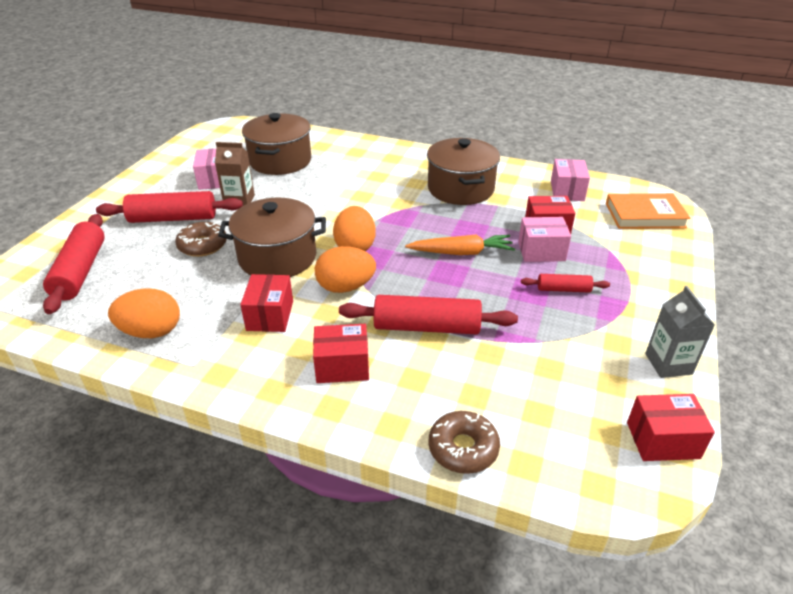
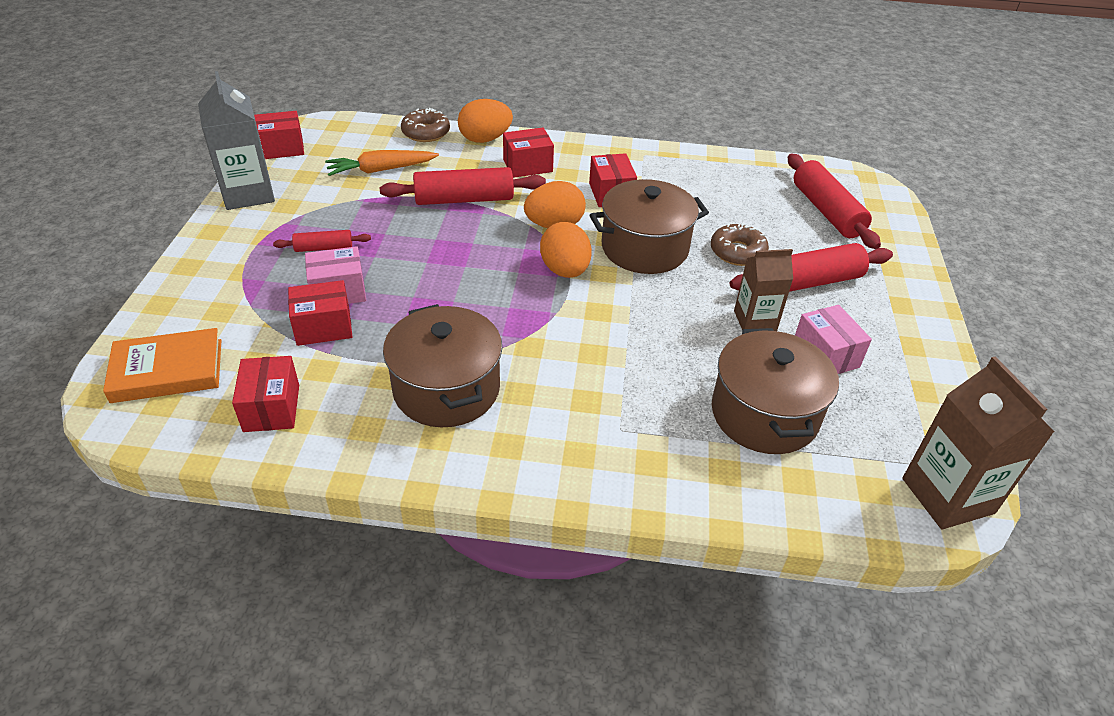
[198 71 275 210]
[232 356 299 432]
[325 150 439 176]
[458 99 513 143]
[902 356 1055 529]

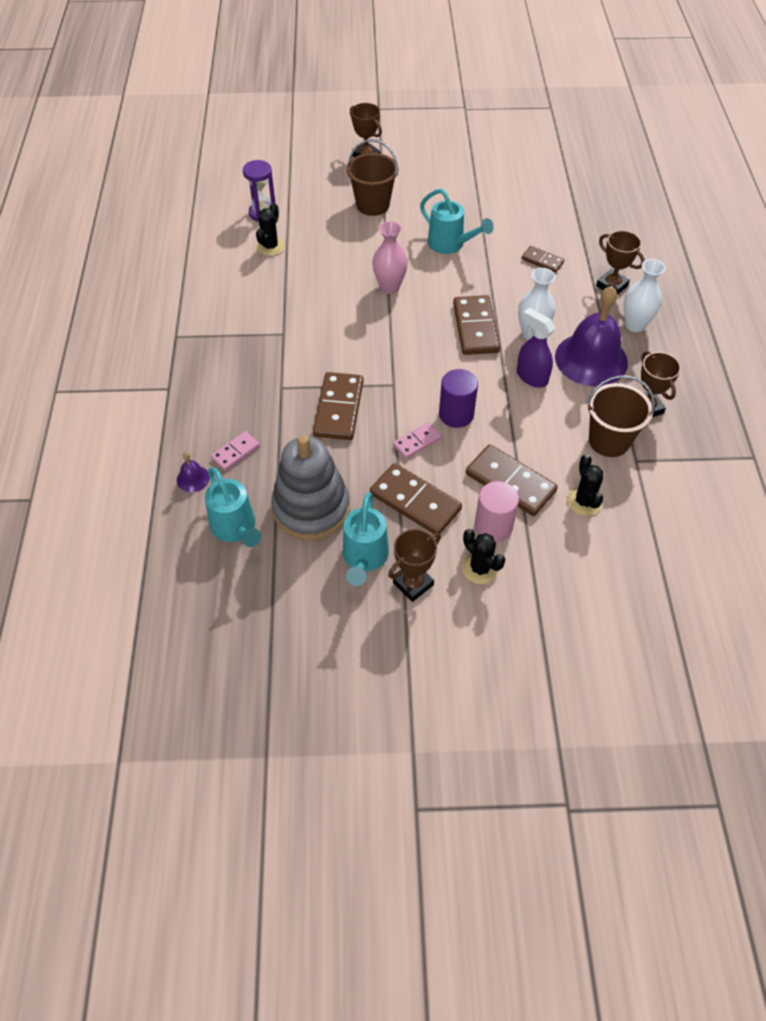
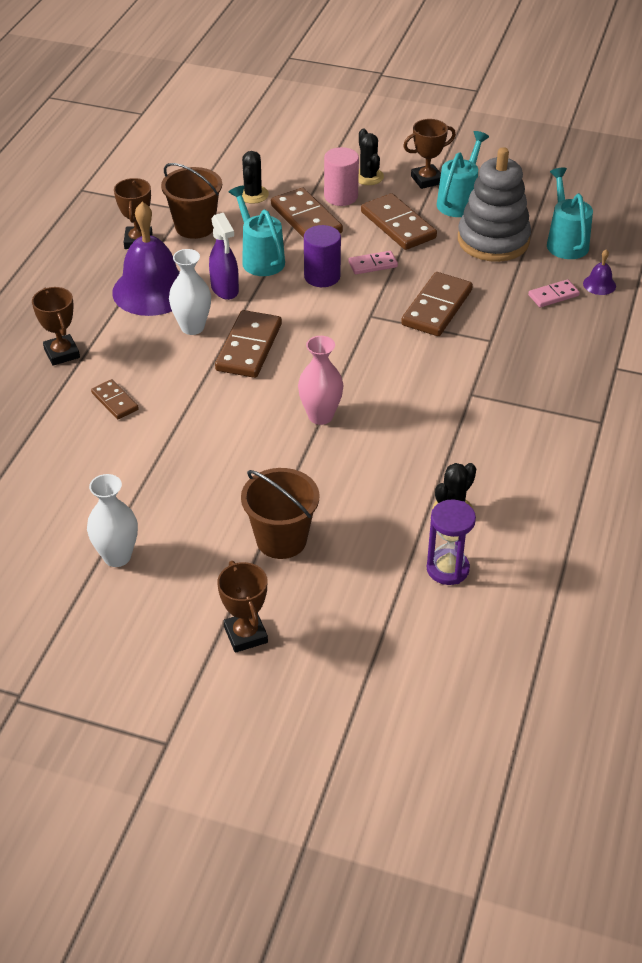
[87 474 138 567]
[229 185 285 276]

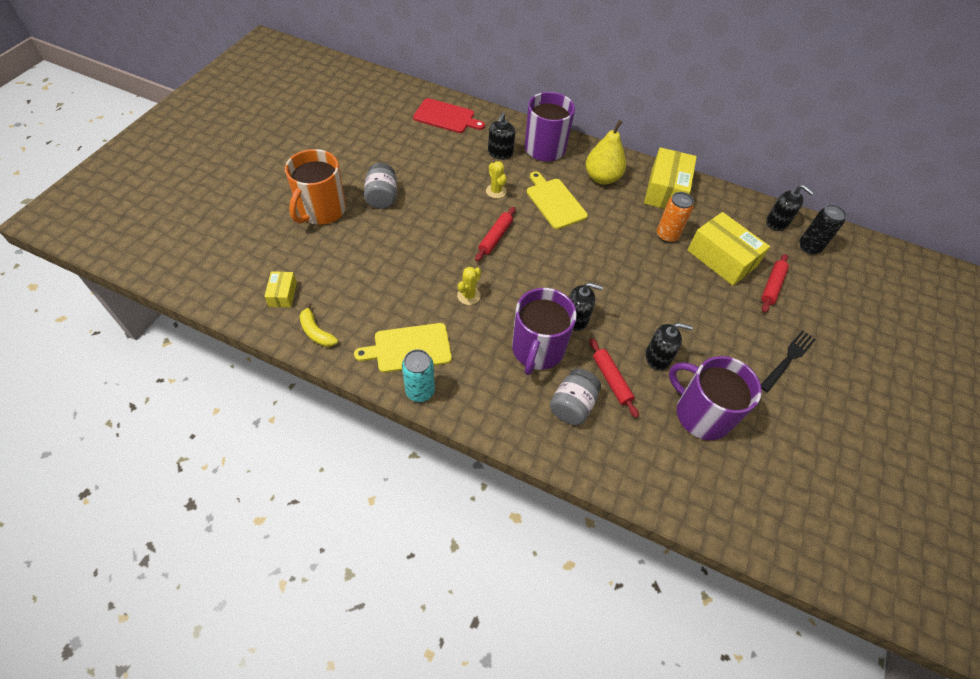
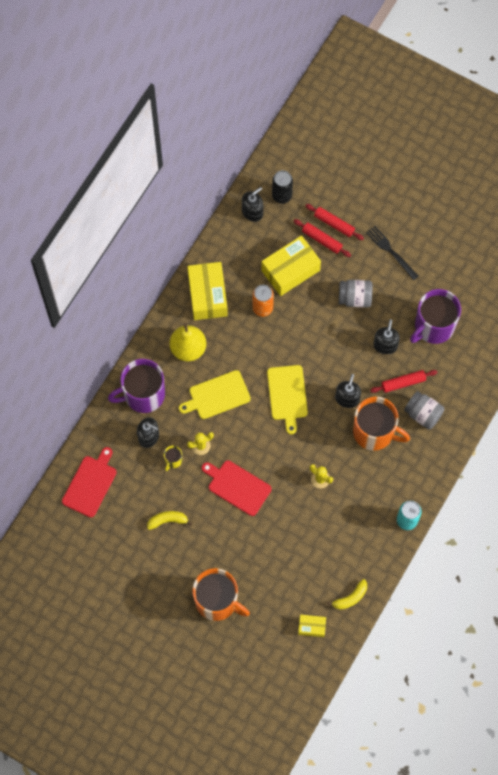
[147 511 193 530]
[164 446 182 471]
[187 262 228 320]
[202 460 271 516]
[267 365 308 434]
[305 204 364 240]
[339 280 373 308]
[353 397 410 451]

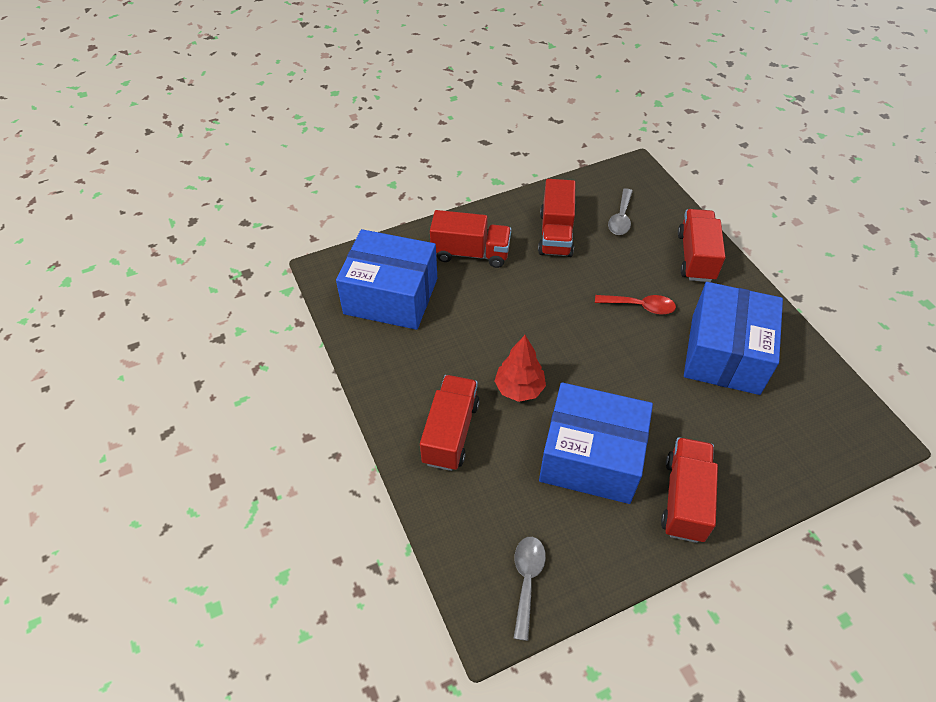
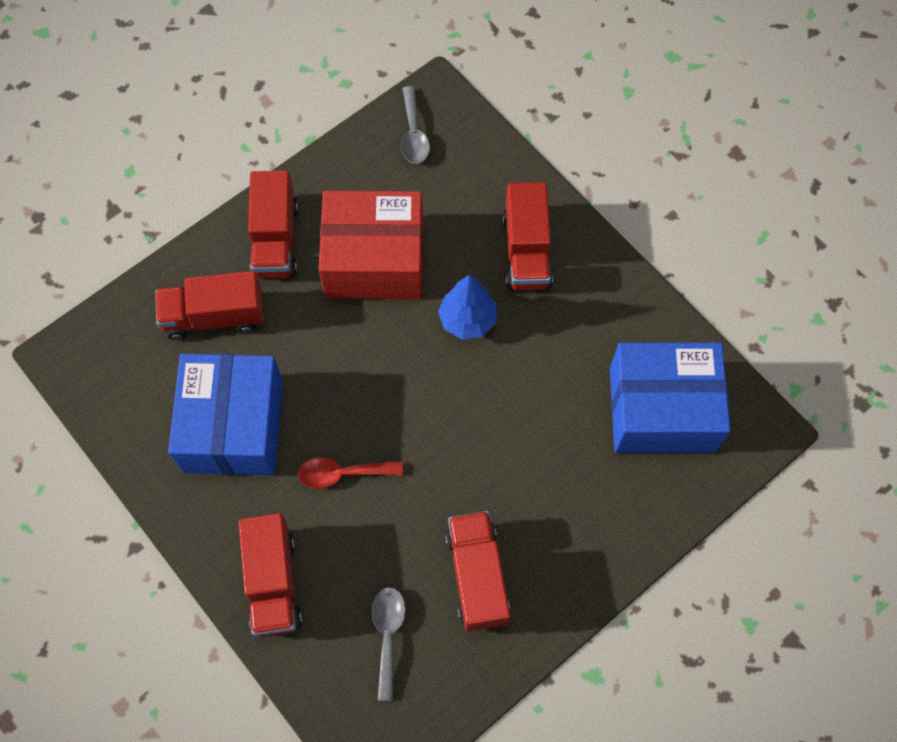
[155 271 264 340]
[319 191 423 299]
[438 275 497 340]

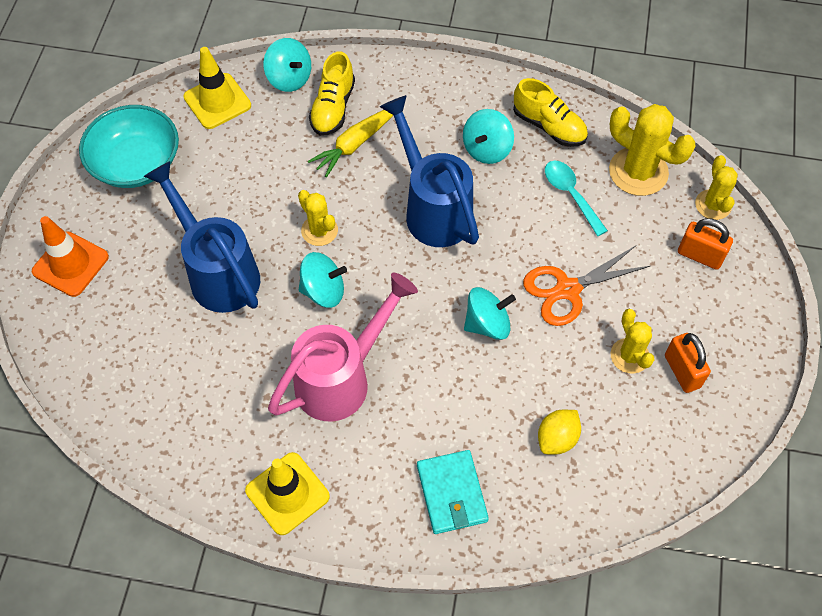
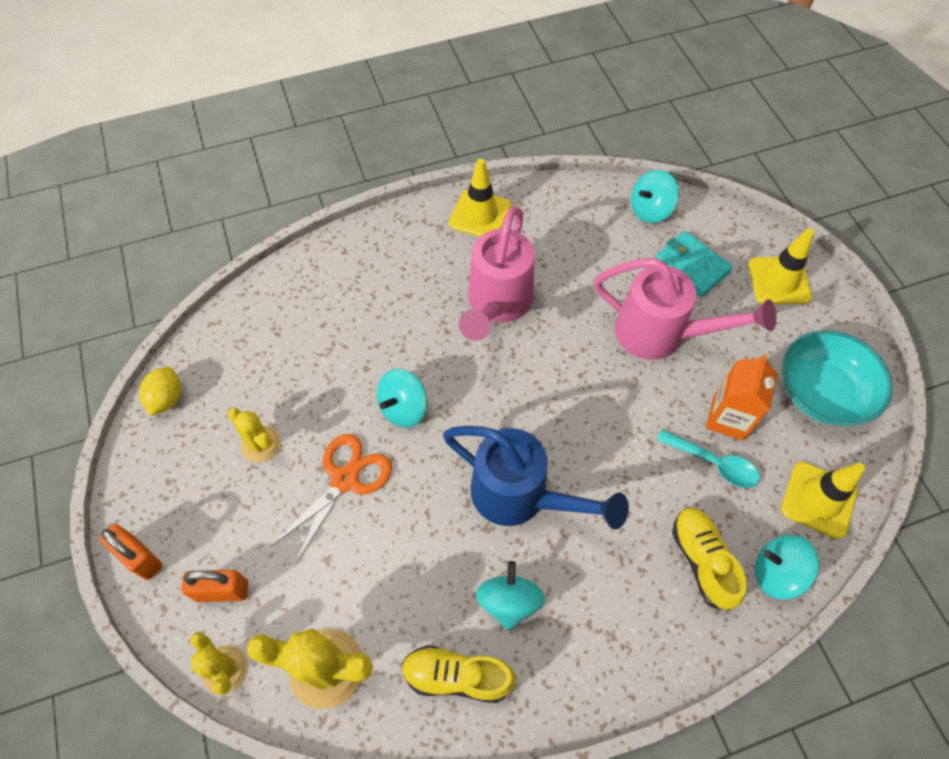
[100 524 163 580]
[139 367 181 416]
[594 258 777 360]
[631 170 679 223]
[655 231 733 297]
[657 429 760 488]
[706 354 778 441]
[748 228 814 304]
[298 190 338 246] (first image)
[308 110 393 177] (first image)

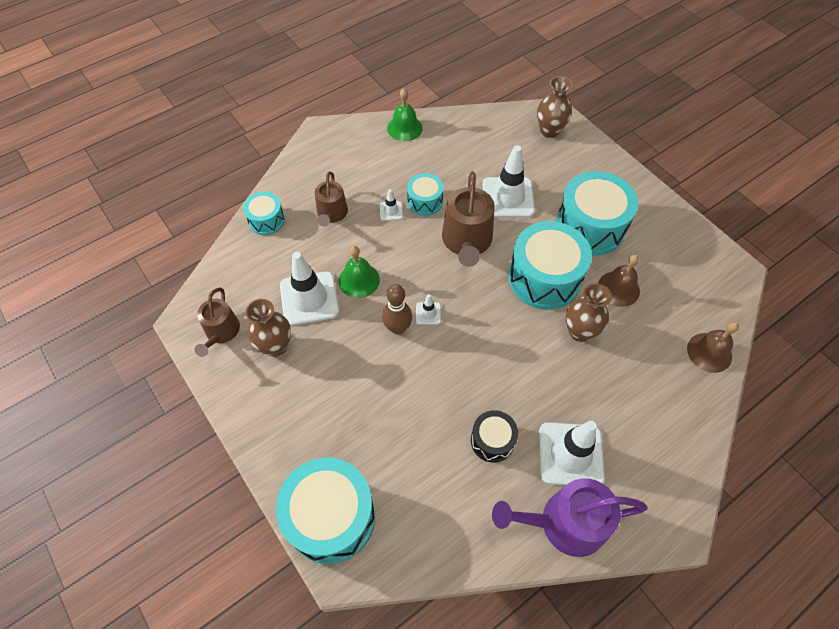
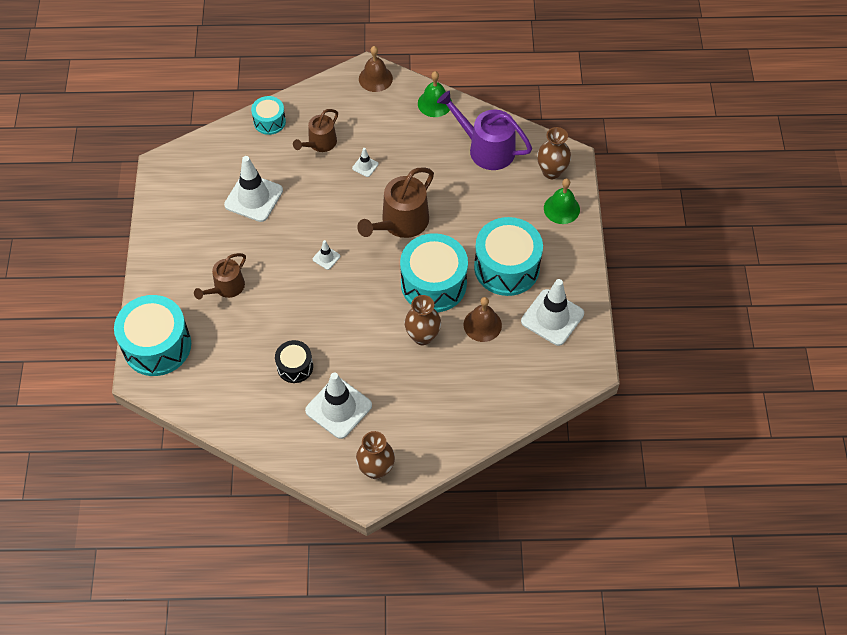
[194 253 246 299]
[356 431 395 479]
[359 46 393 92]
[437 91 532 170]
[521 279 584 346]
[544 179 580 224]
[382 284 412 335] (first image)
[407 173 444 216] (first image)

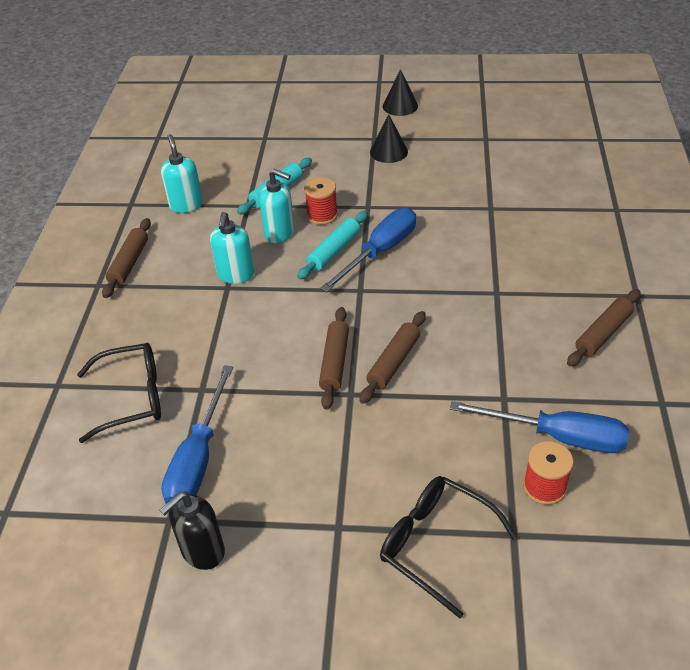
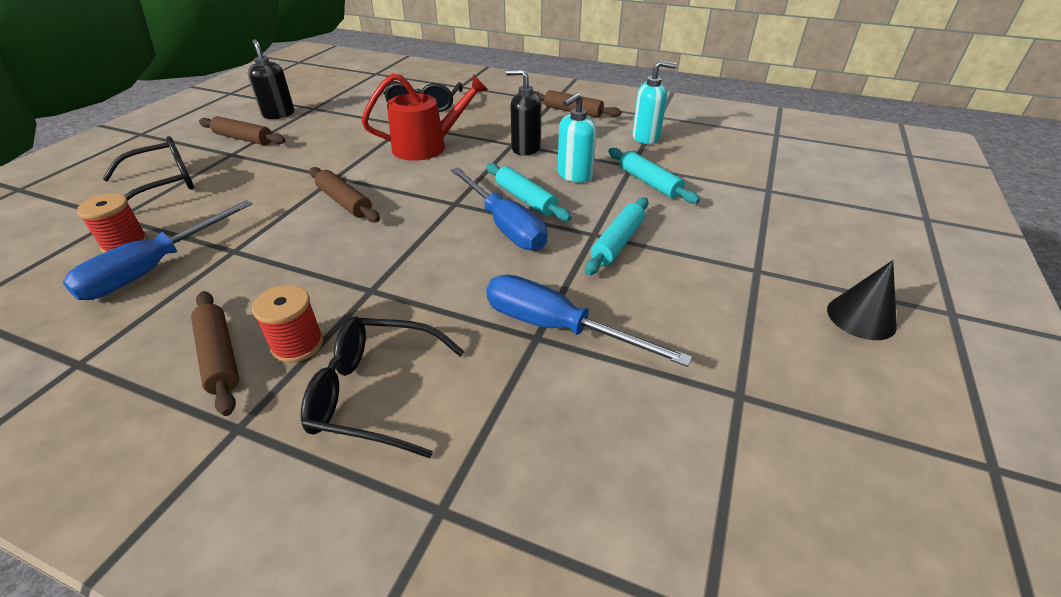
[199 116 285 145]
[252 285 323 363]
[301 316 465 458]
[361 73 488 161]
[486 275 692 367]
[506 69 542 155]
[585 197 649 275]
[370 114 408 163] (first image)

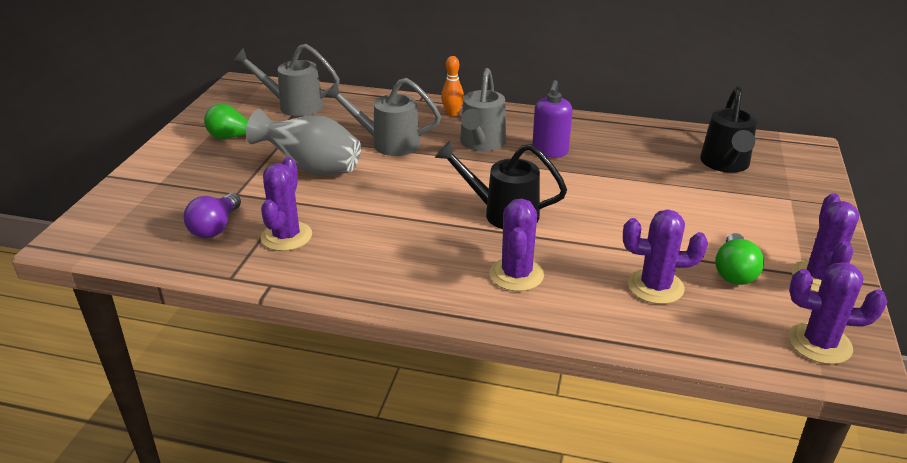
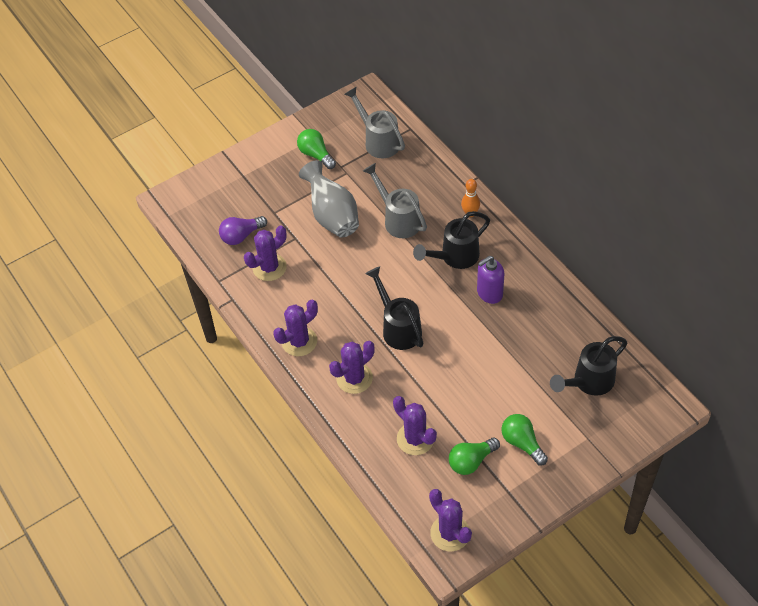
[273 300 318 356]
[413 211 490 269]
[501 414 548 465]

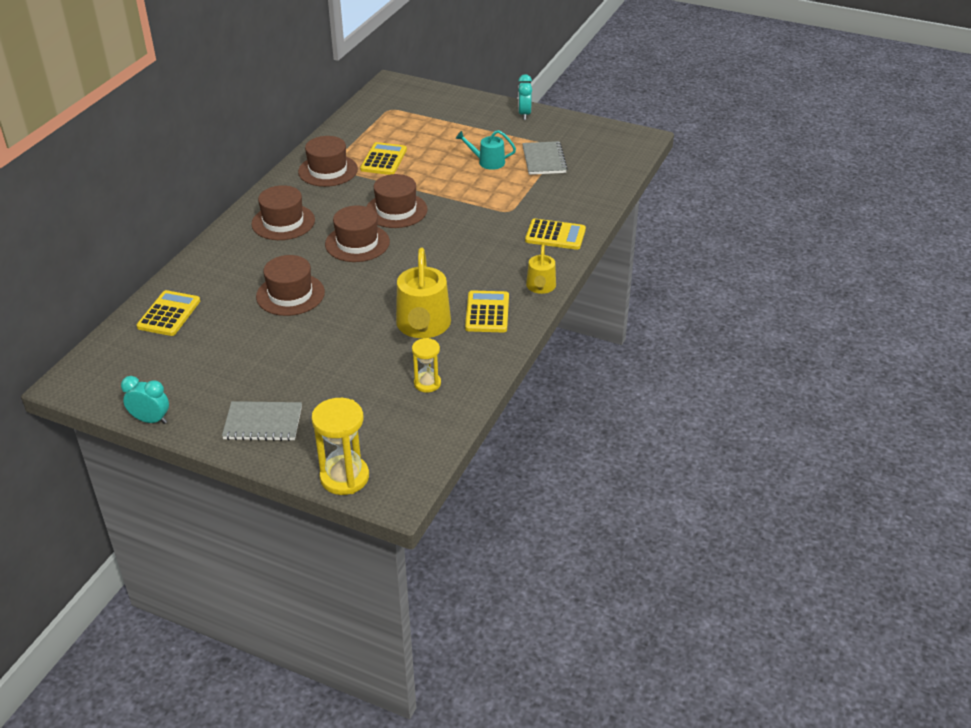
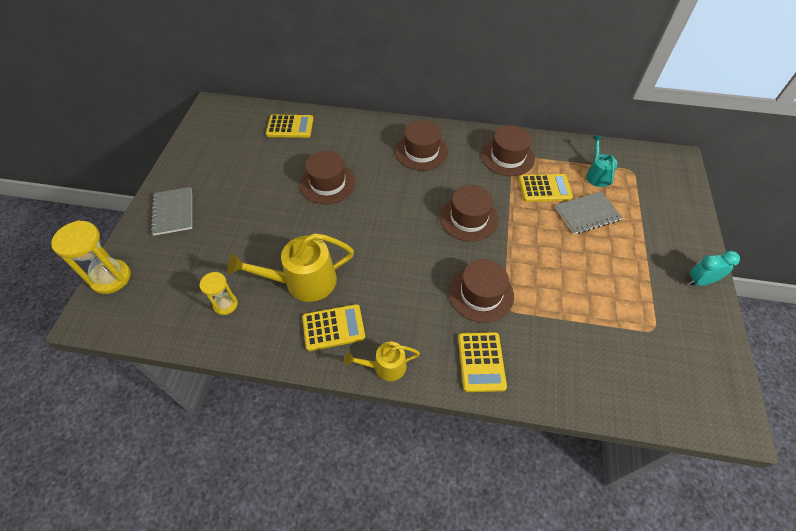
[449 259 514 323]
[555 191 622 234]
[586 136 618 187]
[121 376 169 424] (first image)

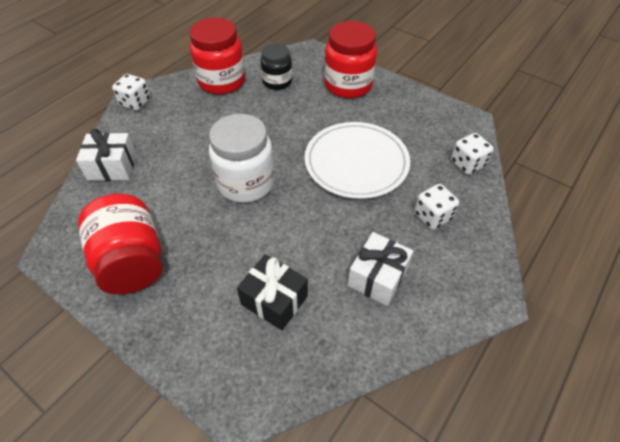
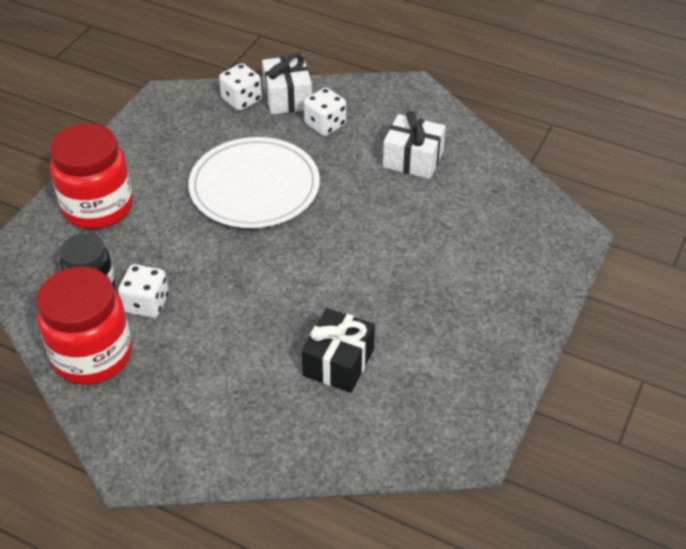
[118 264 169 318]
[262 53 312 115]
[302 308 375 393]
[78 194 163 295] (first image)
[209 114 275 203] (first image)

